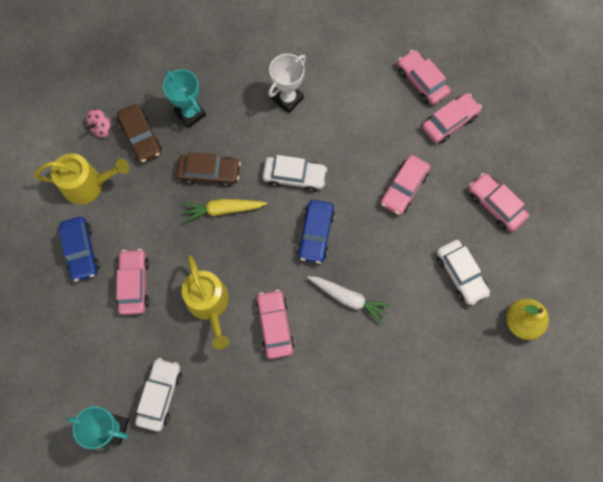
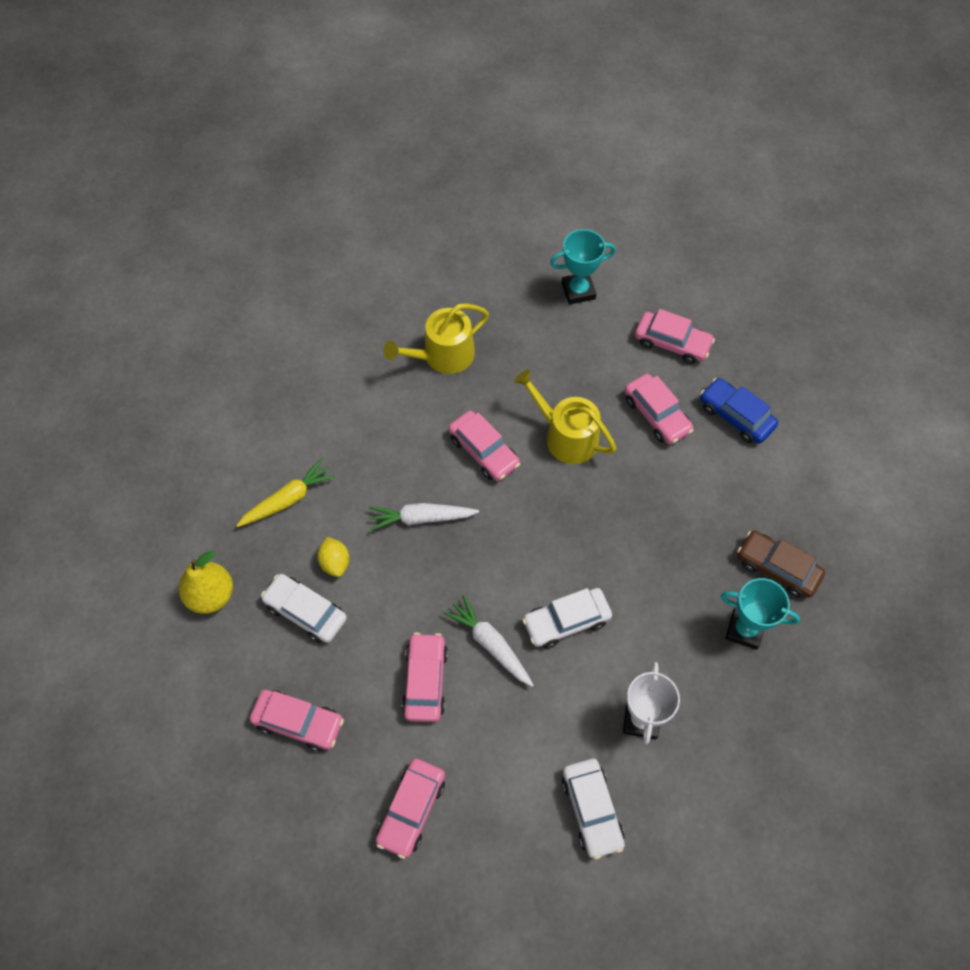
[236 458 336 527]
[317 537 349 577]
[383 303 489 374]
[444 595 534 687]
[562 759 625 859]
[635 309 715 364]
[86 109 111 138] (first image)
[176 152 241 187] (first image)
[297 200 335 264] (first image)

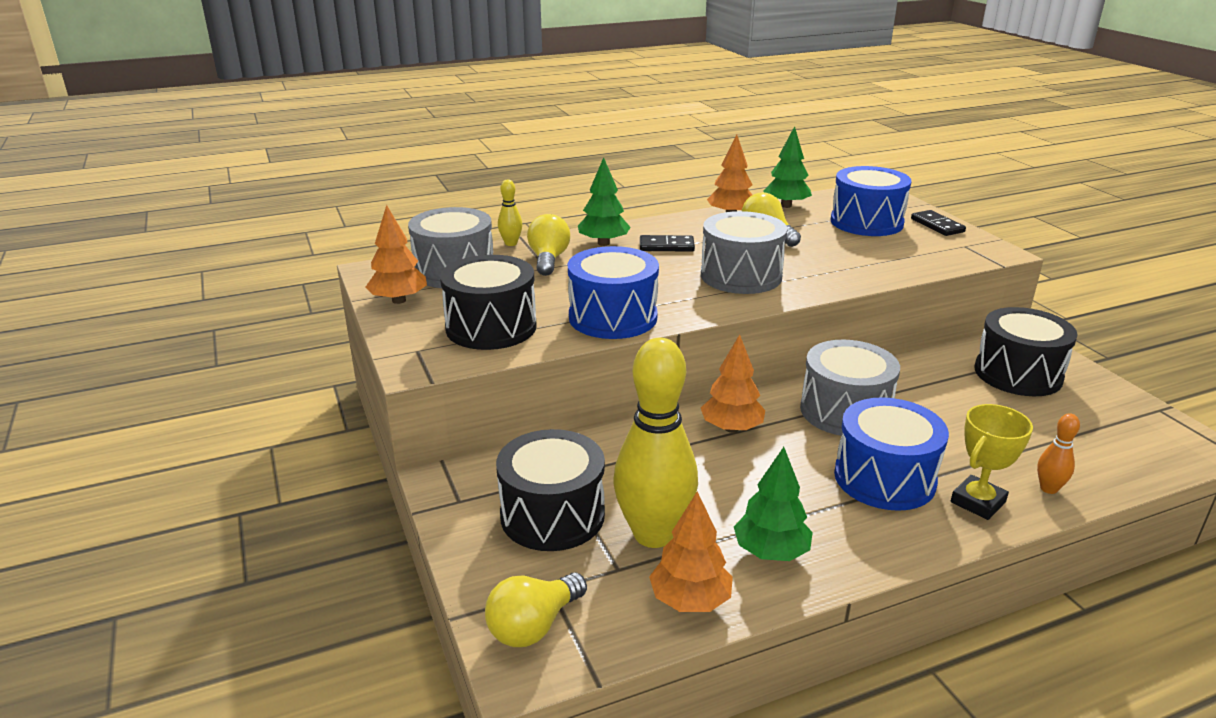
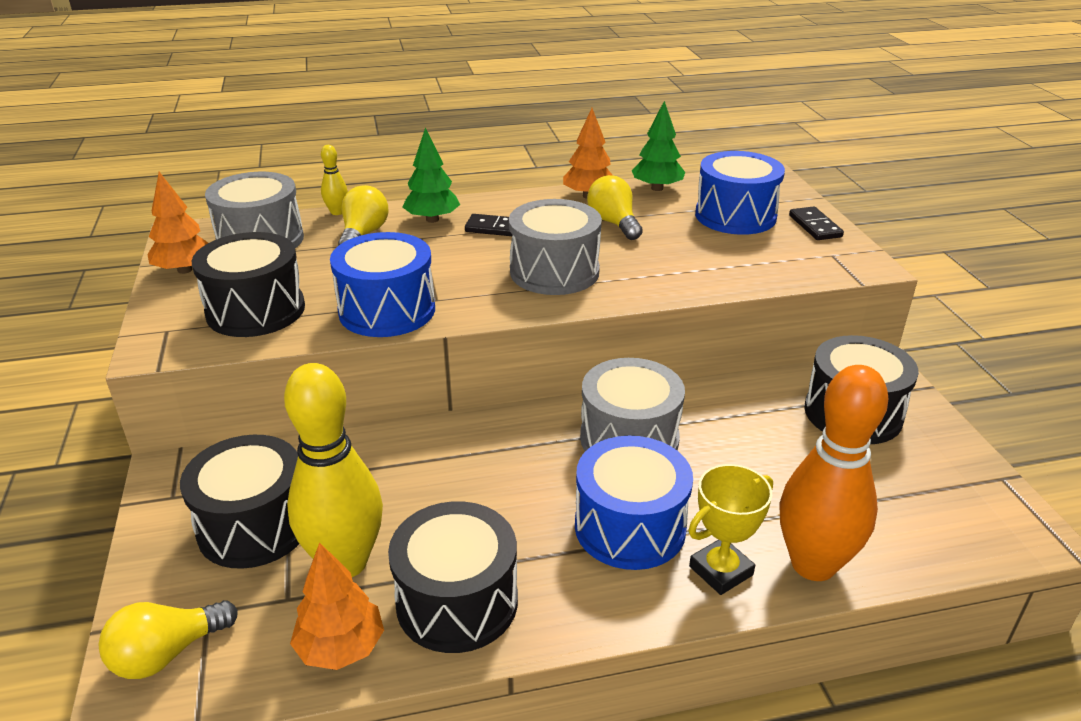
[388 501 518 653]
[779 365 889 581]
[701 334 765 433] (first image)

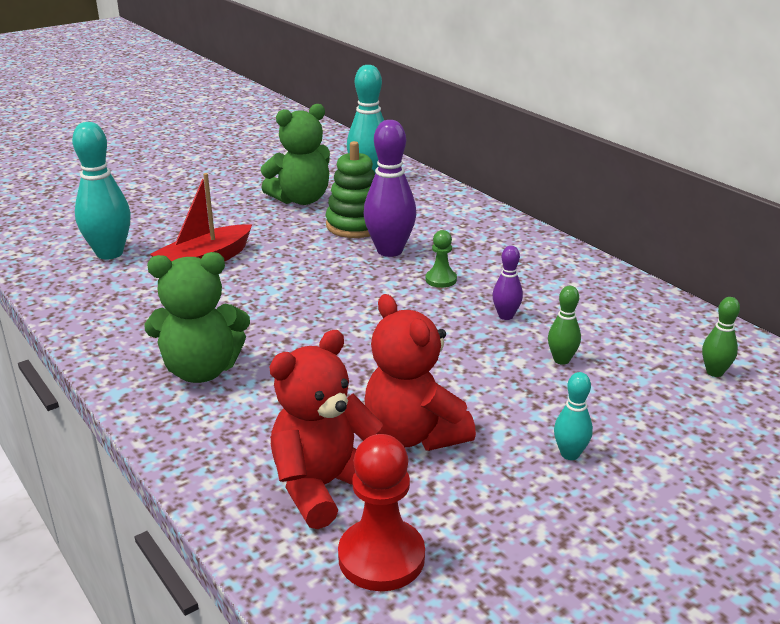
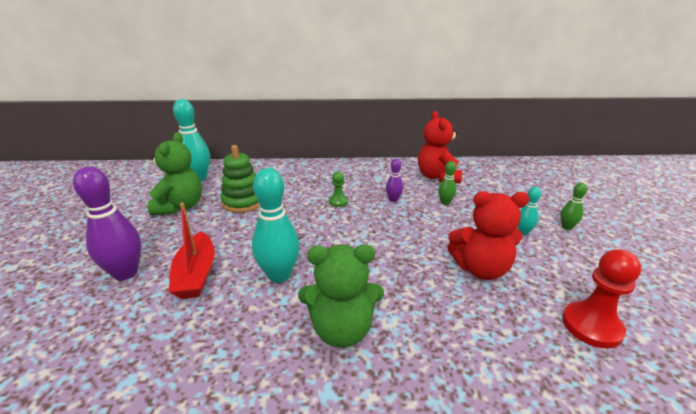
[73 166 141 281]
[252 168 300 283]
[298 244 384 348]
[418 111 462 183]
[560 183 587 230]

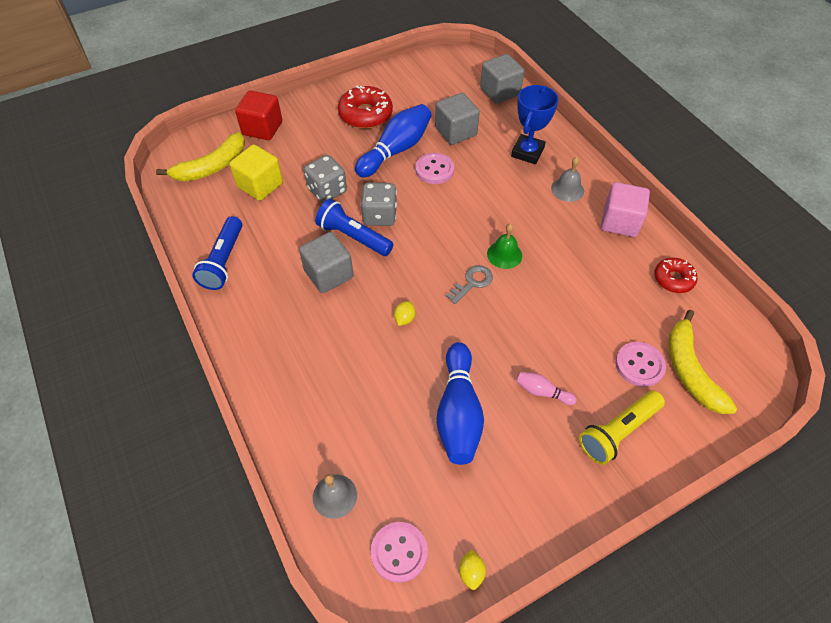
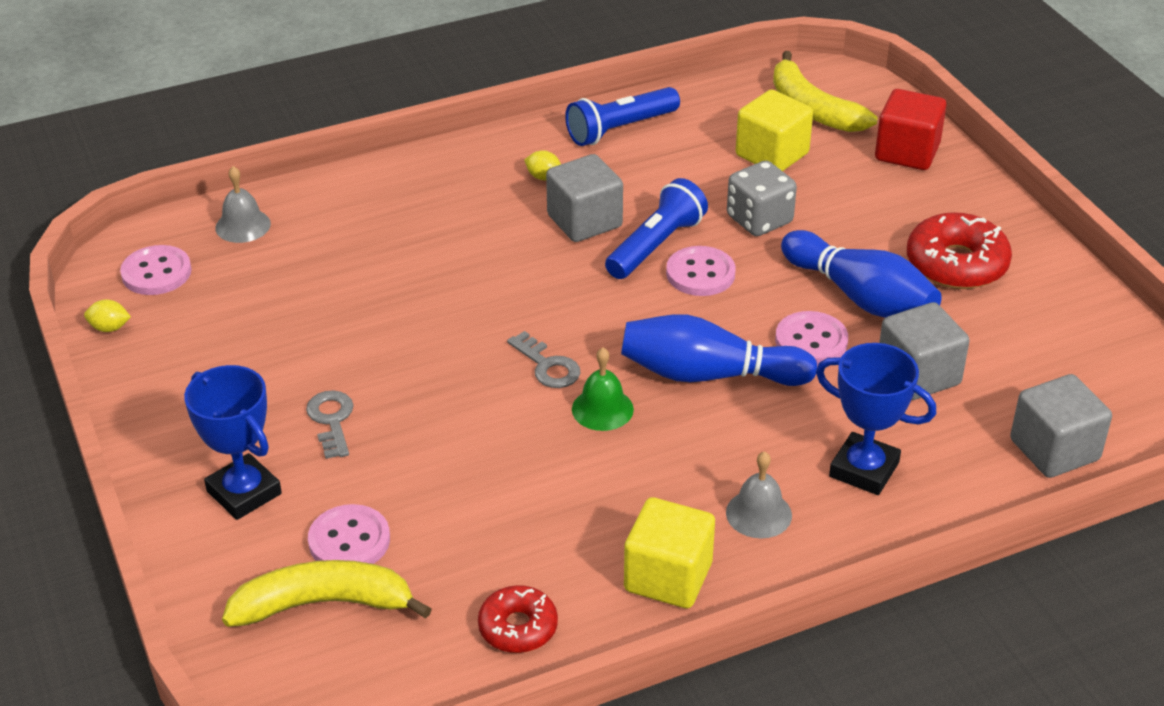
[184 365 282 520]
[306 390 354 459]
[524 150 561 180]
[565 87 680 146]
[621 314 817 386]
[624 497 715 608]
[666 246 736 296]

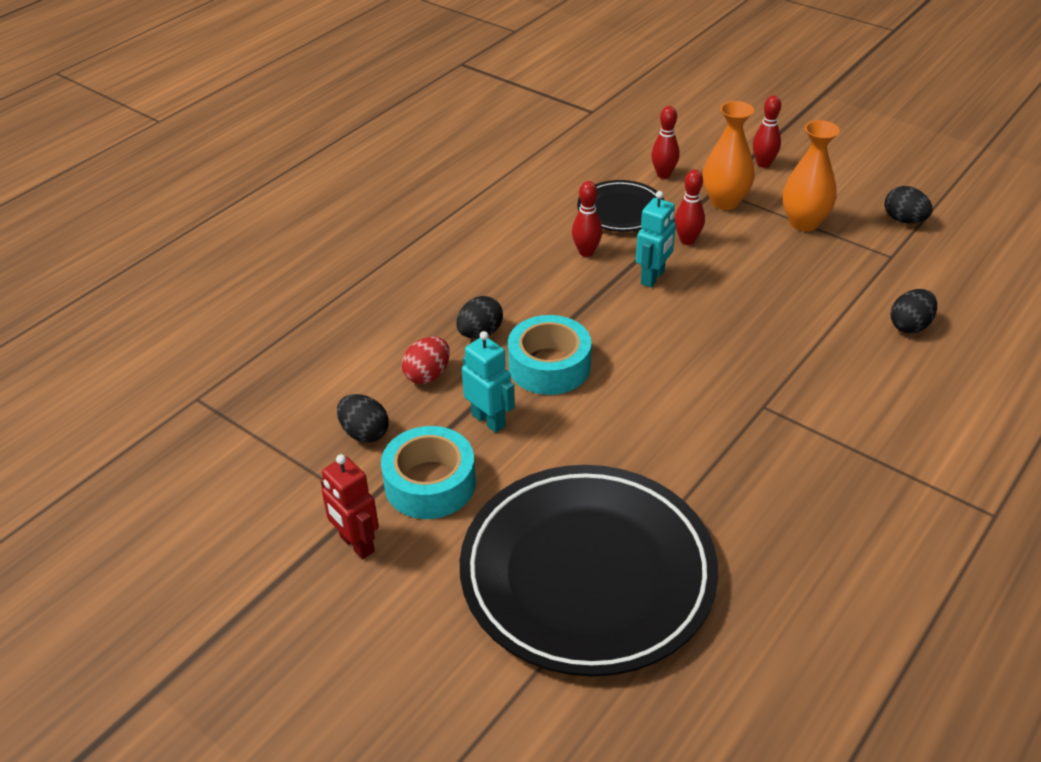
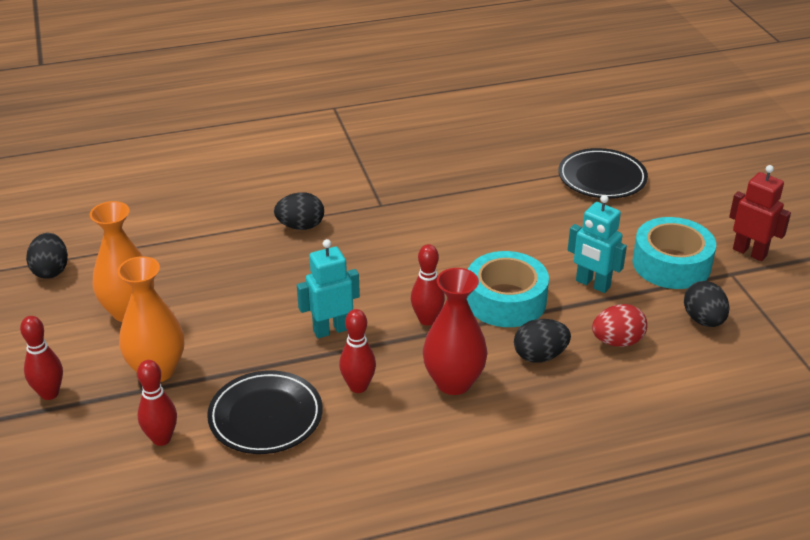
[274 192 324 230]
[411 244 445 326]
[423 268 488 395]
[558 148 648 199]
[568 195 627 293]
[729 165 791 261]

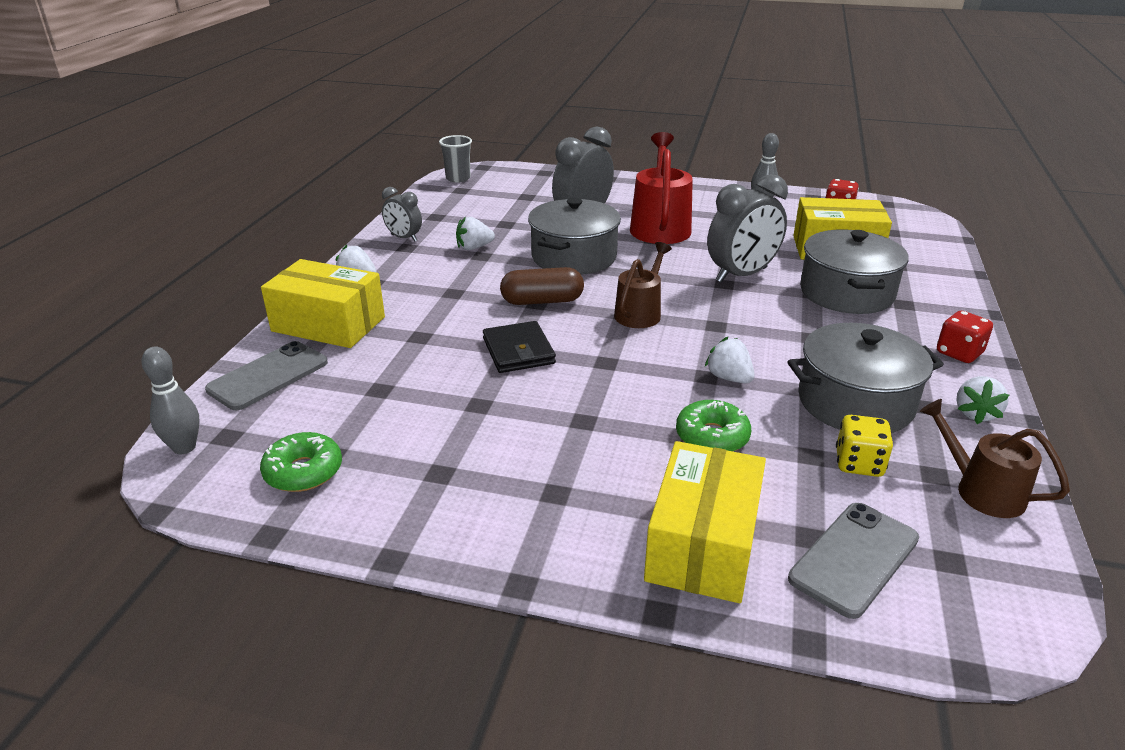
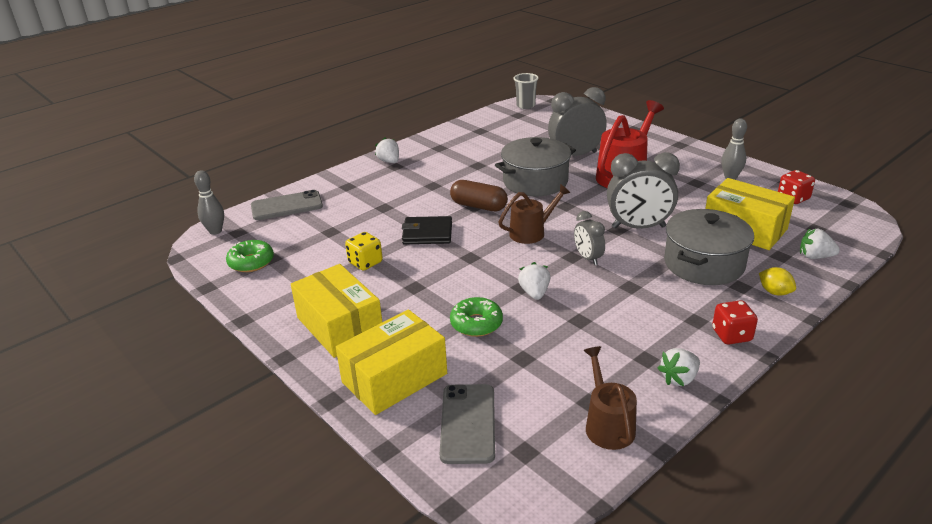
[291 264 382 358]
[345 232 383 271]
[402 216 452 244]
[440 384 495 464]
[574 211 605 265]
[759 267 796 296]
[800 228 840 259]
[787 323 944 433] (first image)

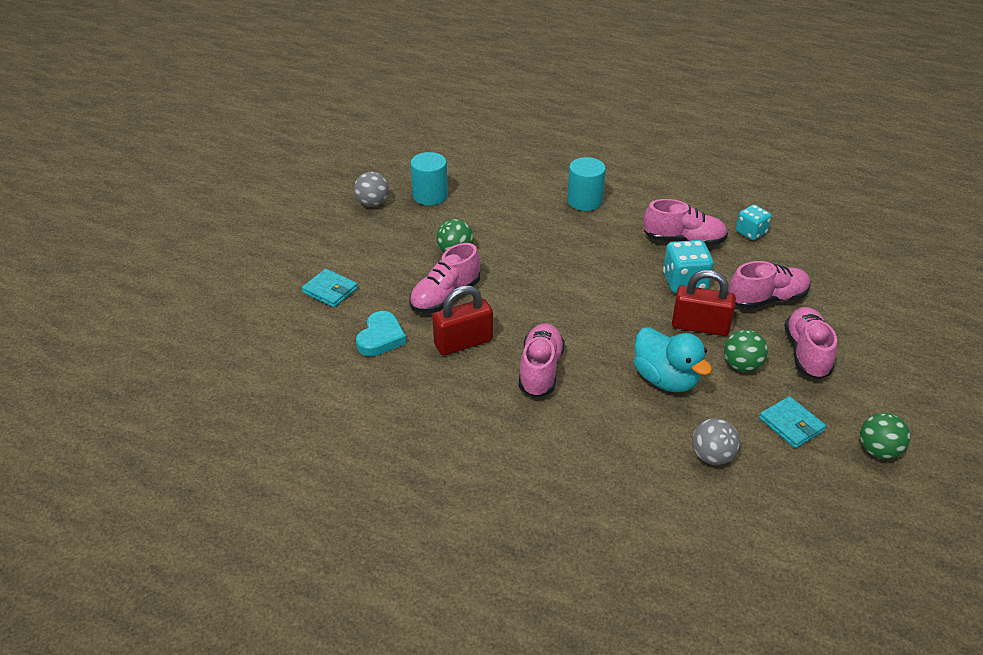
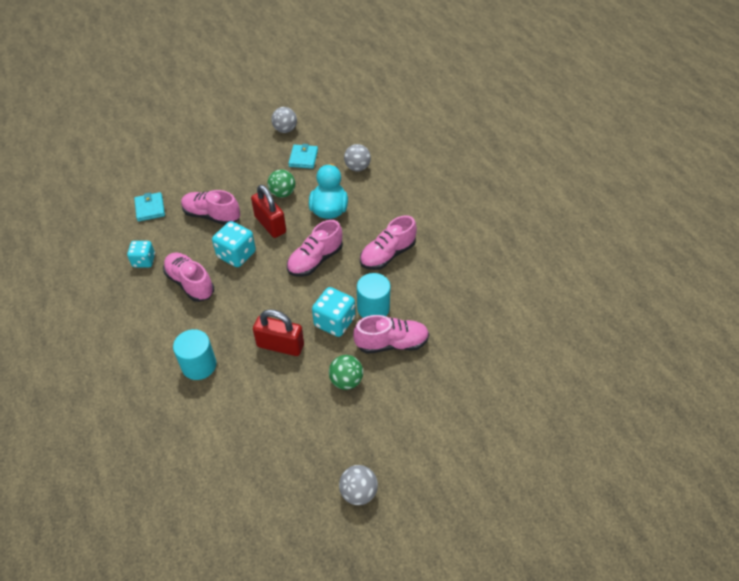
[134 192 165 222]
[253 309 304 356]
[271 107 297 133]
[287 220 343 277]
[312 287 355 337]
[357 273 391 318]
[356 311 407 356] (first image)

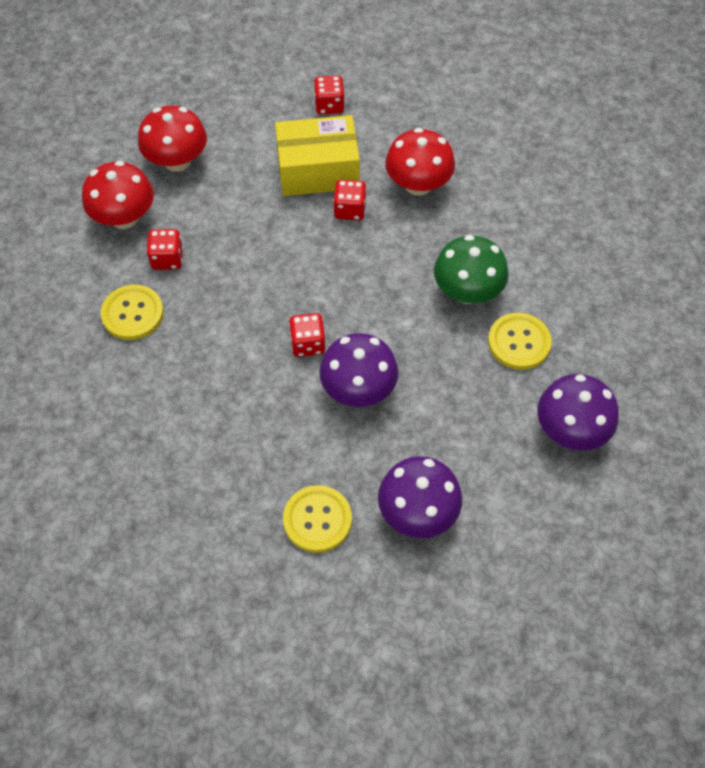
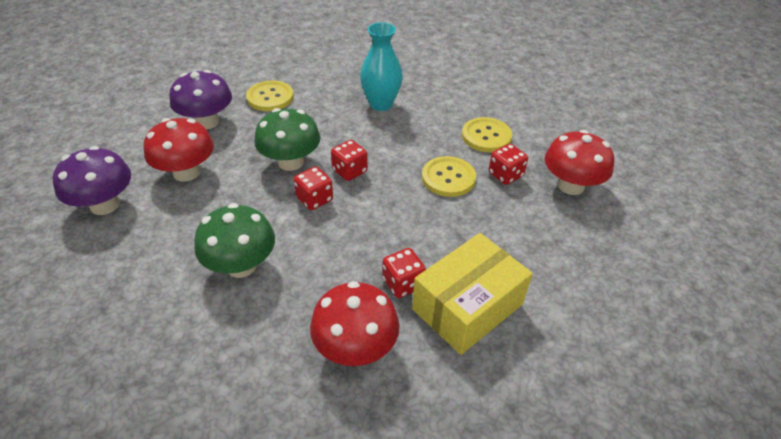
[144 118 214 182]
[254 108 321 171]
[294 167 333 210]
[360 22 403 111]
[422 156 476 197]

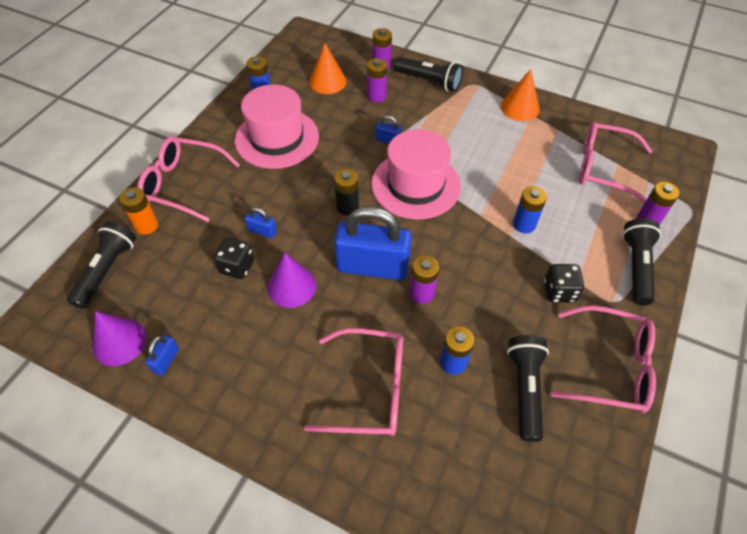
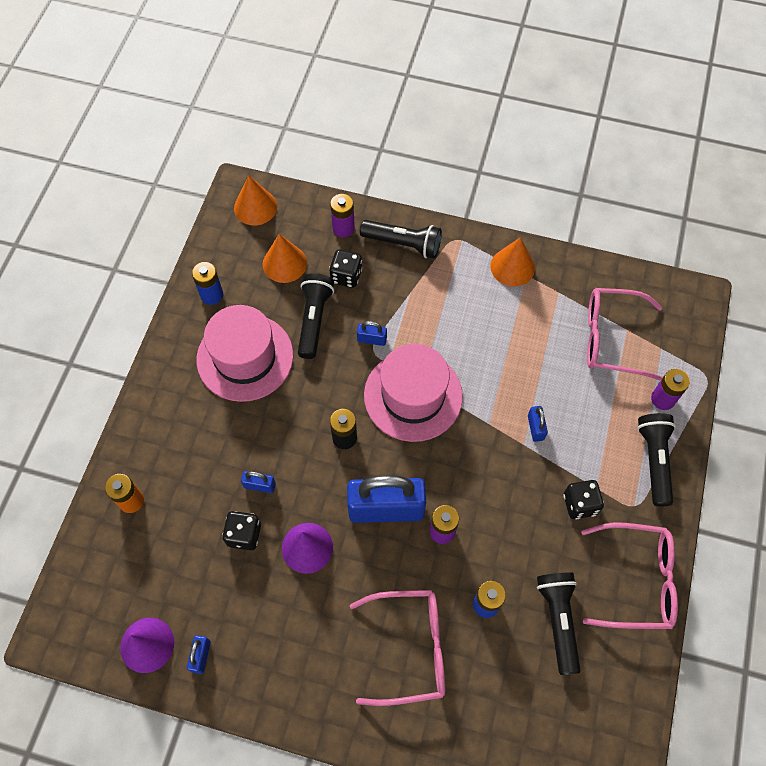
[234 175 277 225]
[298 273 334 359]
[329 249 362 288]
[528 406 548 442]
[137 136 240 222] (first image)

